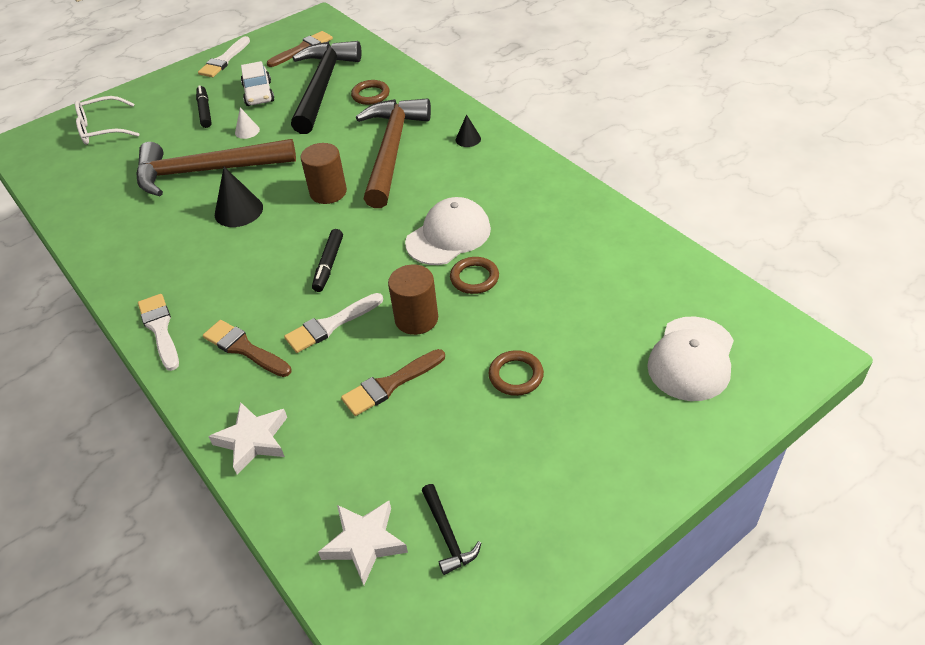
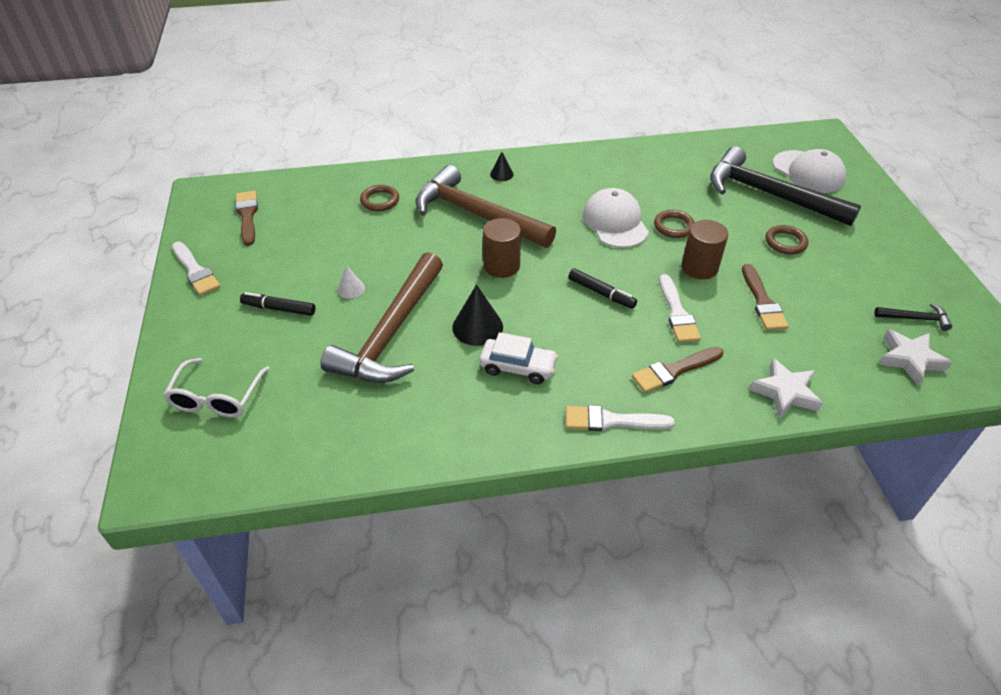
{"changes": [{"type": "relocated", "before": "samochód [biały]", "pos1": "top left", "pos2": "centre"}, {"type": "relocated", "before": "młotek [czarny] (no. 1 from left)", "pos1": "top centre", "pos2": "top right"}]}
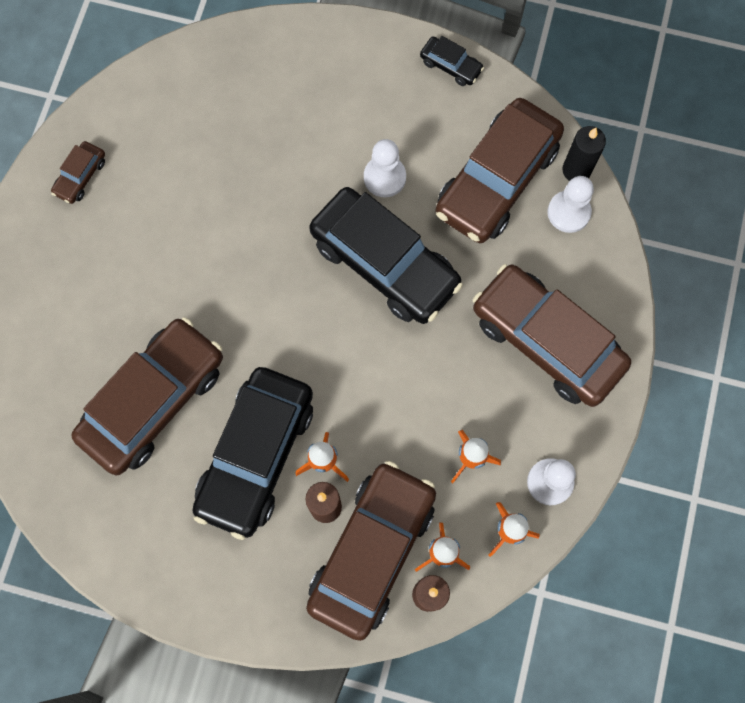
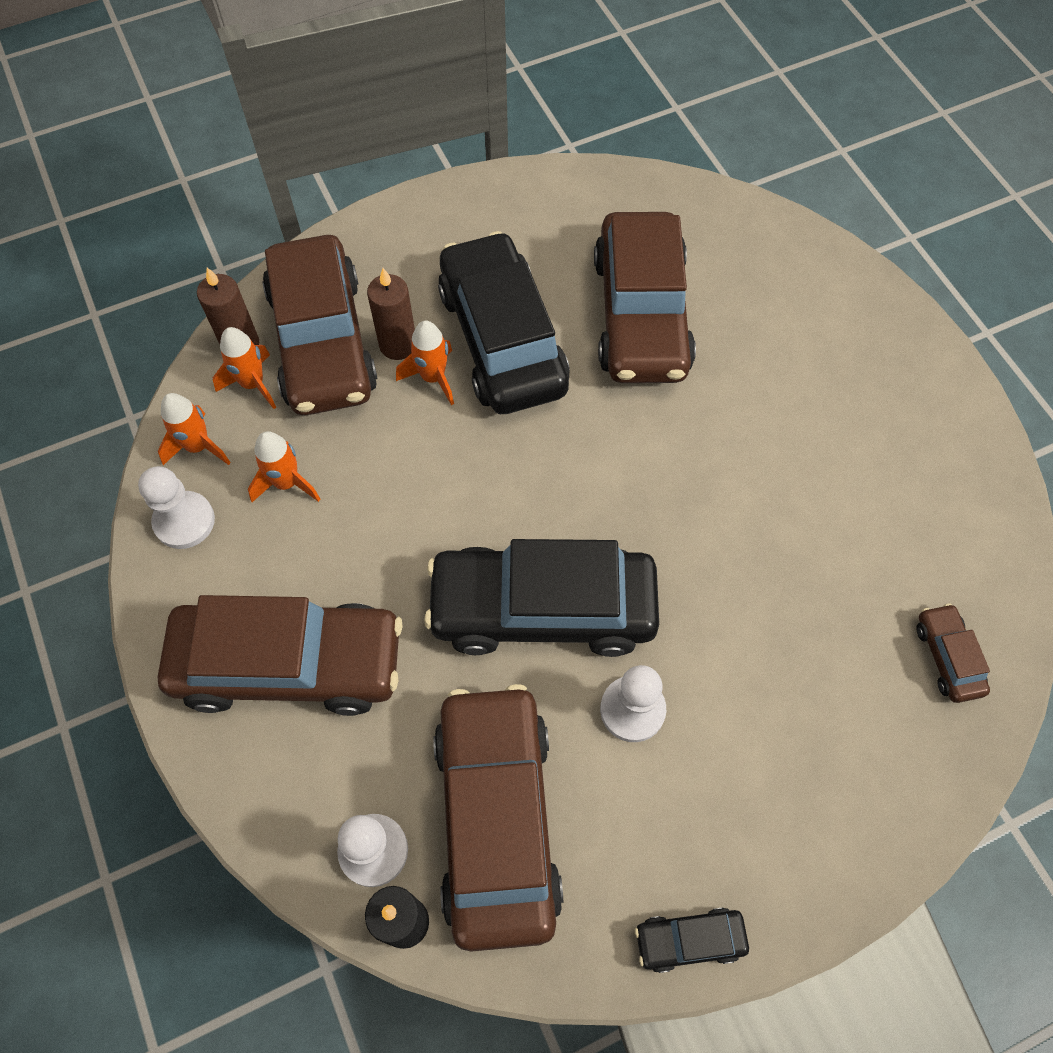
{"changes": [{"type": "relocated", "before": "samochód [brązowy] (no. 1 from left in the first image)", "after": "samochód [brązowy] (no. 5 from left)", "pos1": "top left", "pos2": "middle right"}]}
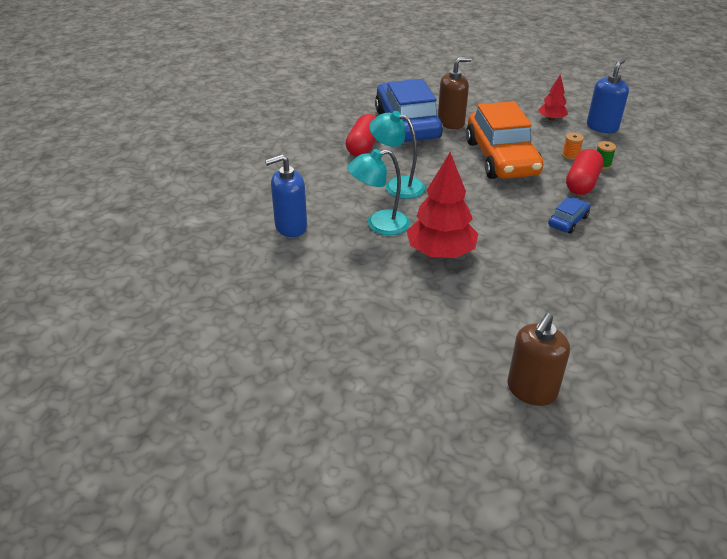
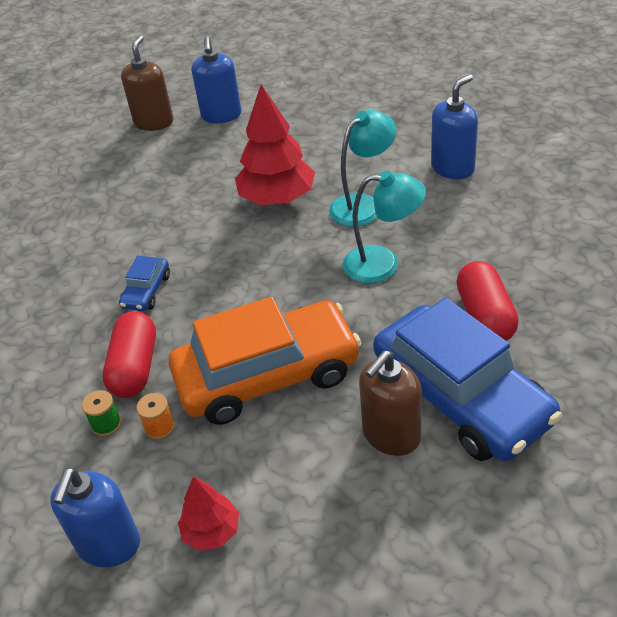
{"changes": [{"type": "spun", "before": "samochód [pomarańczowy]", "pos1": "top right", "pos2": "centre", "turn": 105}, {"type": "appeared", "after": "dozownik mydła [niebieski] (no. 2 from left)", "pos2": "top centre"}]}
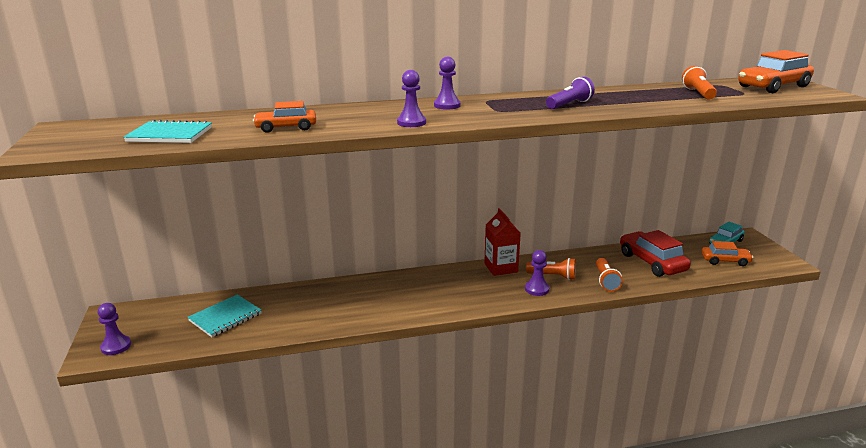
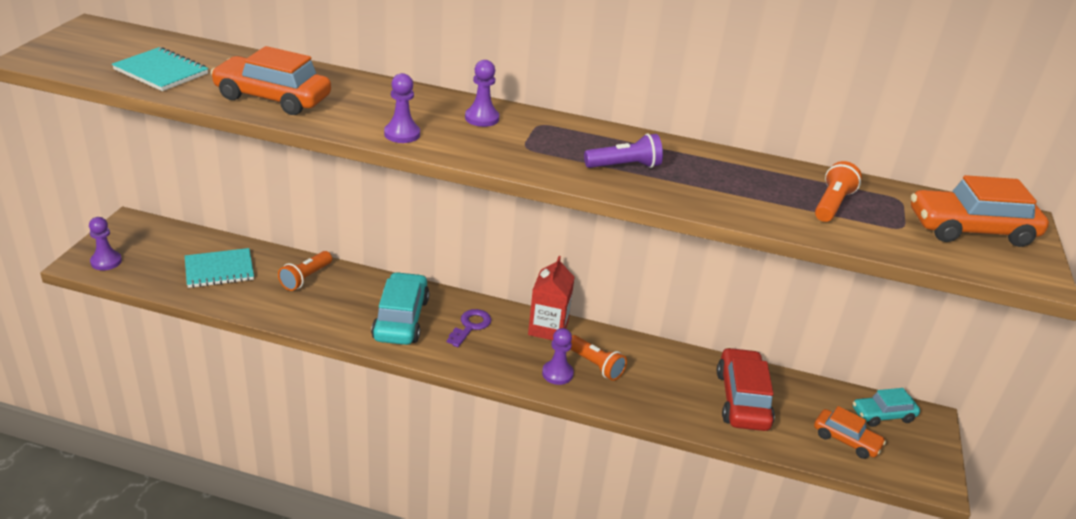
{"changes": [{"type": "size", "before": "samochód [pomarańczowy] (no. 1 from left)", "pos1": "top left", "pos2": "top left", "scale": 1.62}, {"type": "relocated", "before": "latarka [pomarańczowy] (no. 2 from left in the first image)", "after": "latarka [pomarańczowy] (no. 1 from left)", "pos1": "middle right", "pos2": "middle left"}, {"type": "appeared", "after": "samochód [turkusowy] (no. 1 from left)", "pos2": "centre"}, {"type": "appeared", "after": "klucz [fioletowy]", "pos2": "centre"}]}
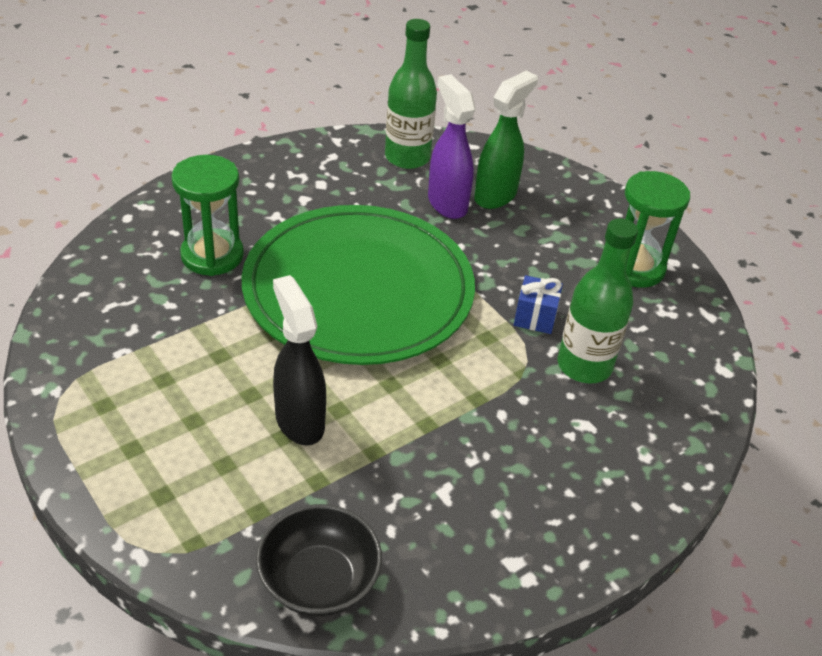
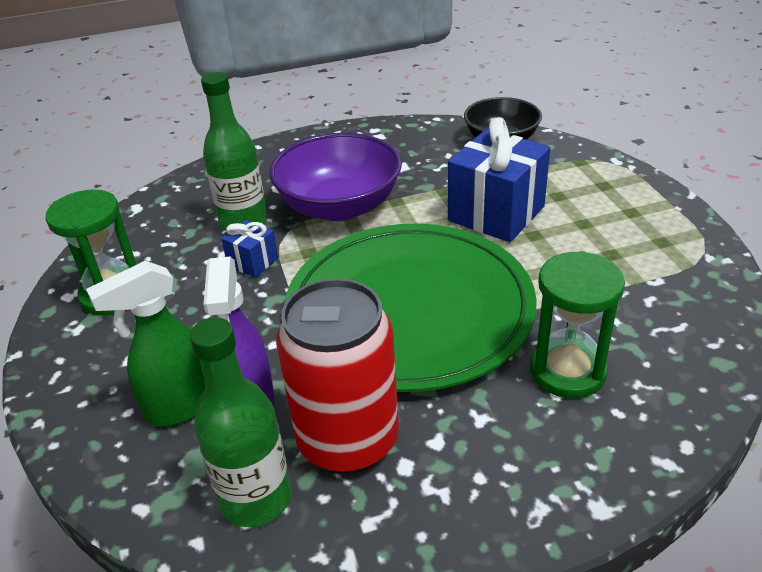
{"changes": [{"type": "appeared", "after": "miska [fioletowy]", "pos2": "top centre"}, {"type": "appeared", "after": "puszka [czerwony]", "pos2": "centre"}, {"type": "exchanged", "before": "spryskiwacz [czarny]", "after": "prezent [niebieski] (no. 2 from left)", "pos1": "centre", "pos2": "top centre"}]}
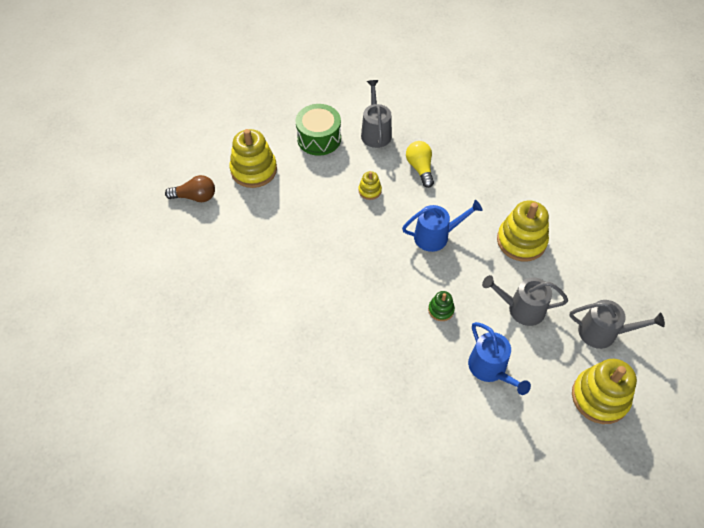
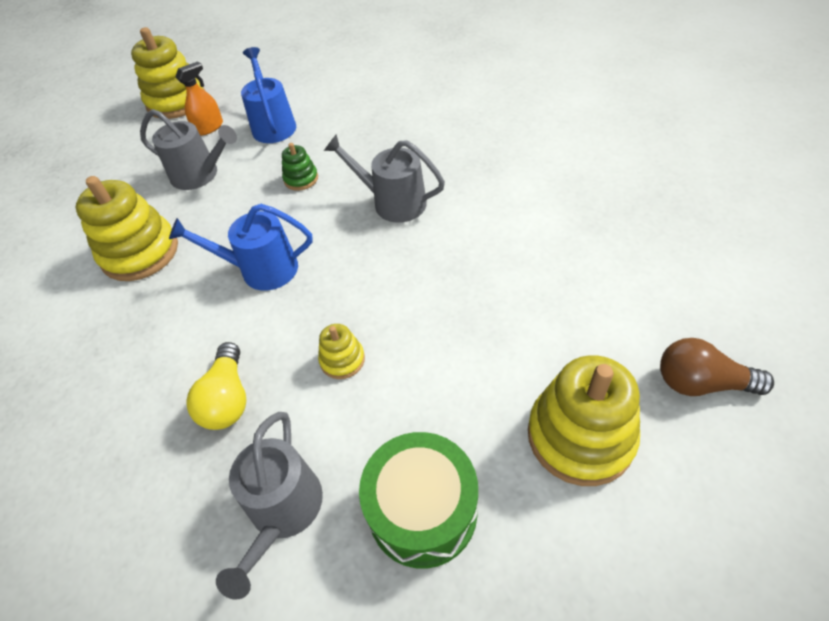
{"changes": [{"type": "appeared", "after": "spryskiwacz [pomarańczowy]", "pos2": "top left"}, {"type": "relocated", "before": "konewka [szary] (no. 3 from left)", "pos1": "middle right", "pos2": "top centre"}]}
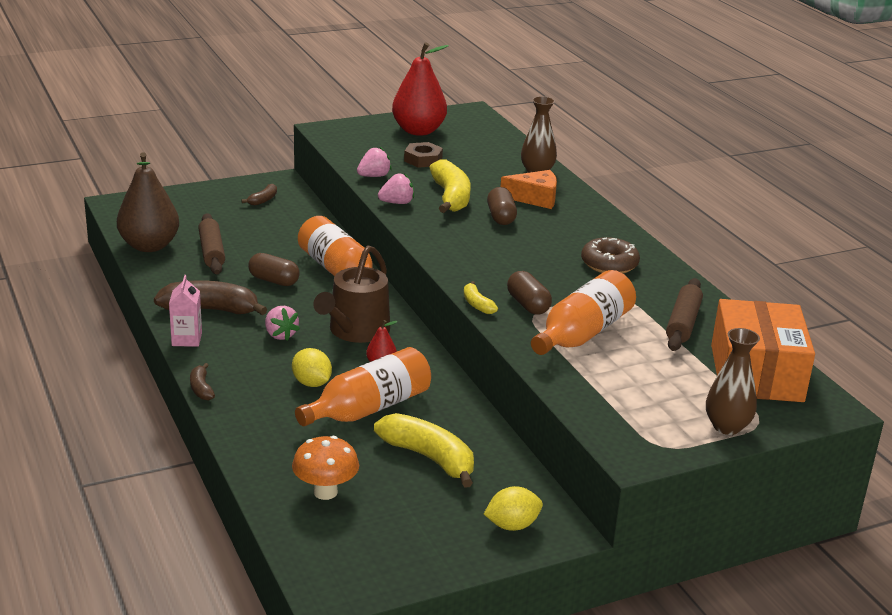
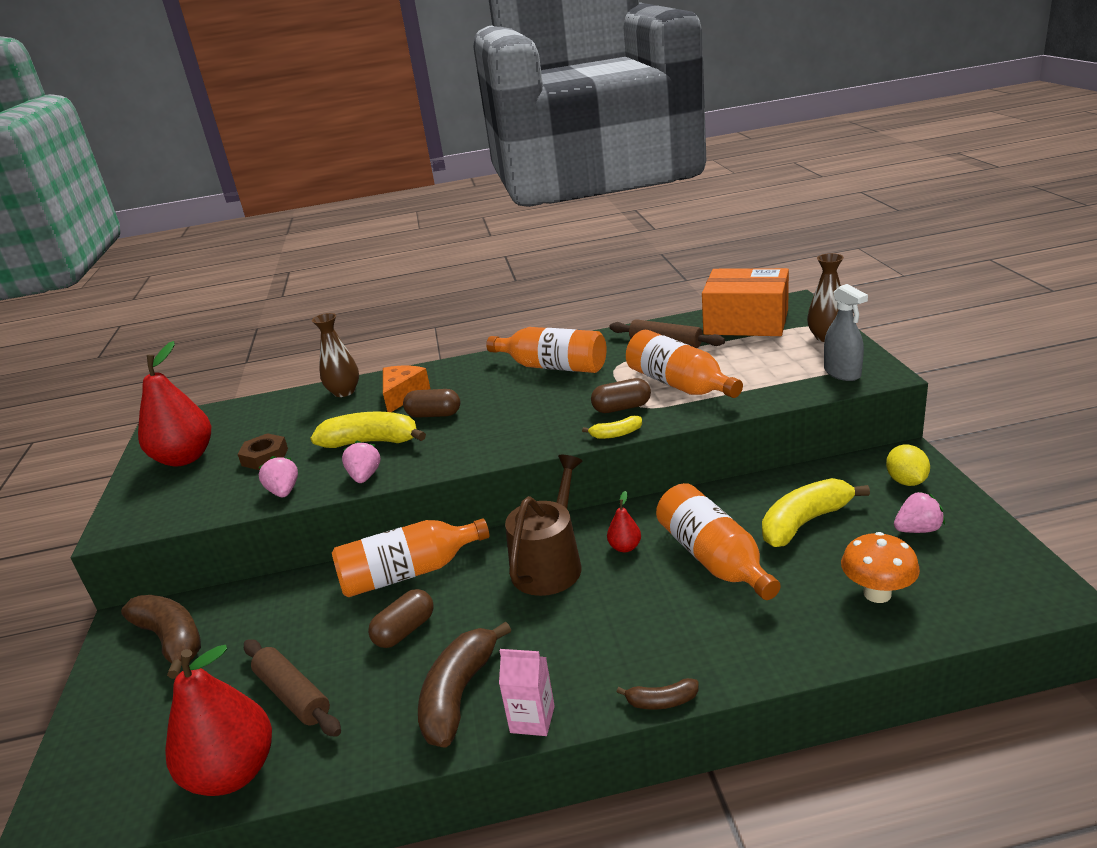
{"changes": [{"type": "size", "before": "banan [brązowy] (no. 3 from left in the first image)", "pos1": "top left", "pos2": "bottom left", "scale": 2.02}, {"type": "colour", "before": "gruszka [brązowy]", "after": "gruszka [czerwony] (no. 2 from left)", "pos1": "top left", "pos2": "bottom left"}, {"type": "spun", "before": "wałek do ciasta [brązowy] (no. 1 from left)", "pos1": "middle left", "pos2": "bottom left", "turn": 45}, {"type": "exchanged", "before": "donut [brązowy]", "after": "butelka [pomarańczowy] (no. 2 from left)", "pos1": "middle right", "pos2": "centre"}, {"type": "spun", "before": "konewka [brązowy]", "pos1": "centre", "pos2": "centre", "turn": -105}, {"type": "appeared", "after": "spryskiwacz [szary]", "pos2": "middle right"}, {"type": "relocated", "before": "truskawka [różowy] (no. 1 from left in the first image)", "after": "truskawka [różowy] (no. 3 from left)", "pos1": "middle left", "pos2": "middle right"}, {"type": "missing", "before": "cytryna [żółty] (no. 1 from left)", "pos1": "centre"}]}
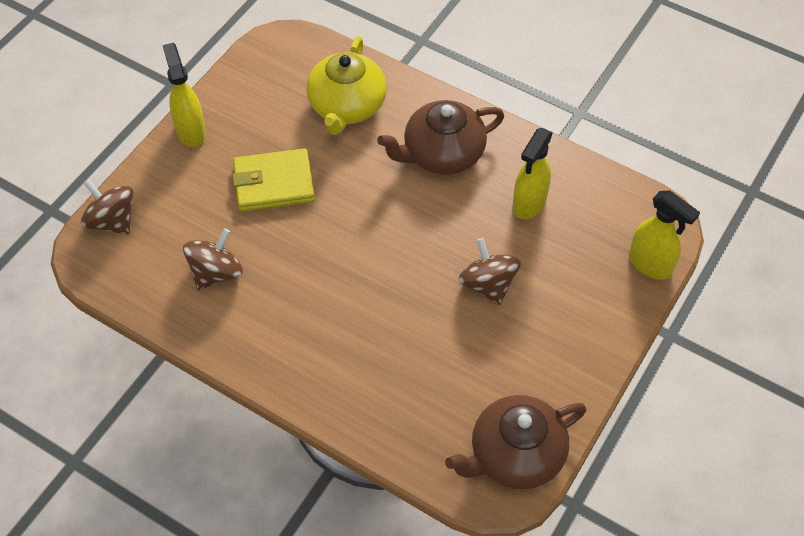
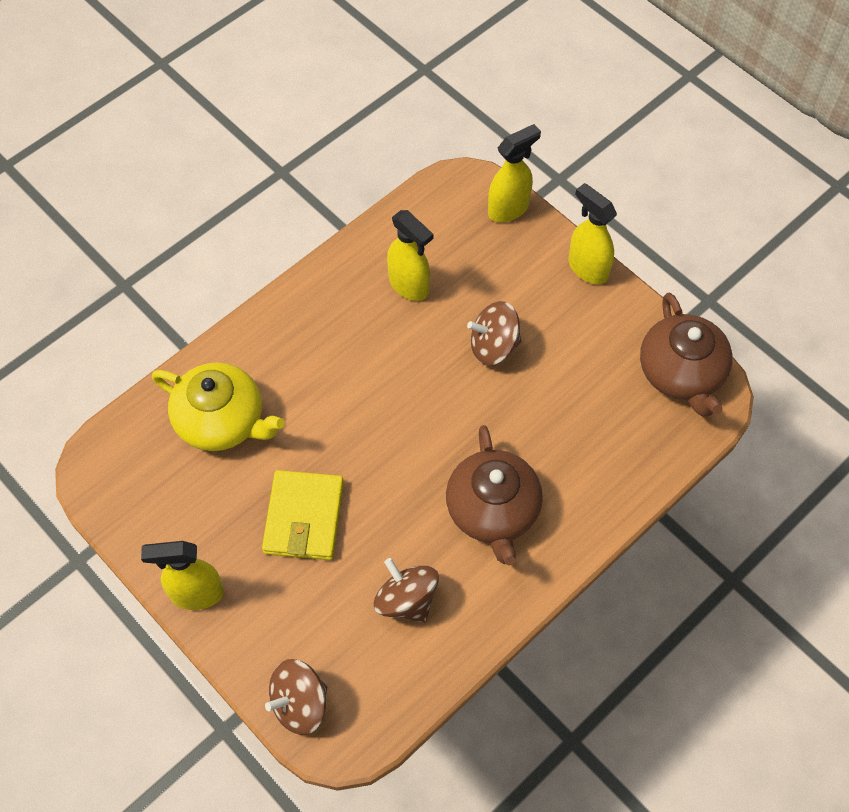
{"changes": [{"type": "relocated", "before": "imbryk [brązowy] (no. 1 from left)", "pos1": "top centre", "pos2": "centre"}, {"type": "appeared", "after": "spryskiwacz [żółty] (no. 4 from left)", "pos2": "top right"}]}
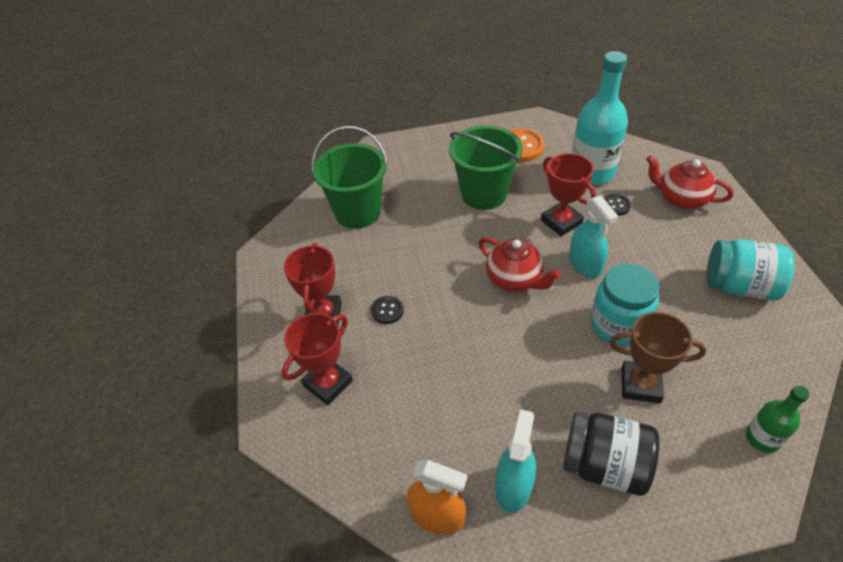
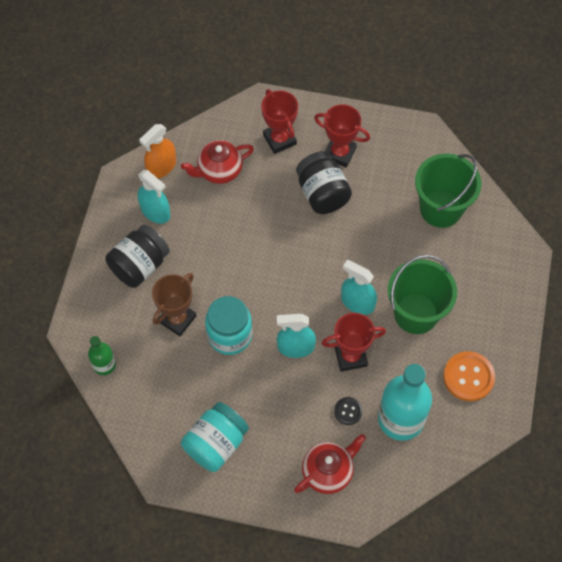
{"changes": [{"type": "relocated", "before": "imbryk [czerwony] (no. 1 from left)", "pos1": "centre", "pos2": "top centre"}, {"type": "exchanged", "before": "guzik [czarny] (no. 1 from left)", "after": "słoik [czarny] (no. 2 from left)", "pos1": "centre", "pos2": "top centre"}, {"type": "appeared", "after": "spryskiwacz [turkusowy] (no. 3 from left)", "pos2": "centre"}]}
